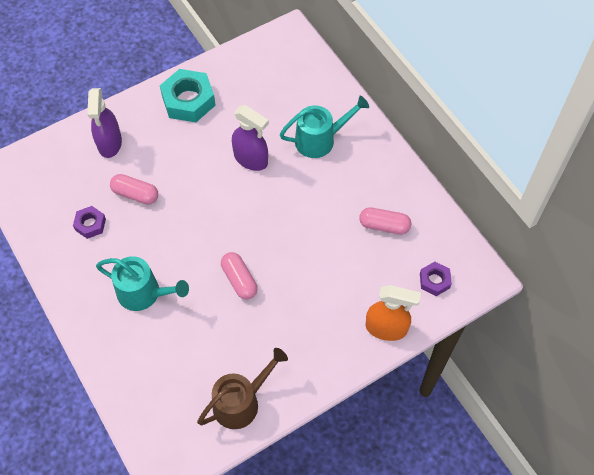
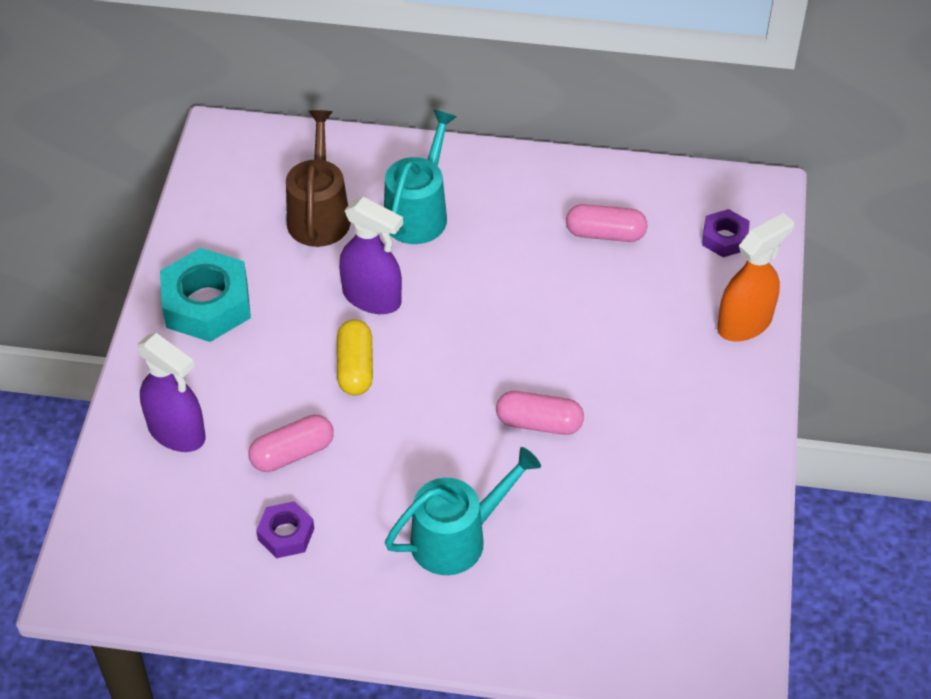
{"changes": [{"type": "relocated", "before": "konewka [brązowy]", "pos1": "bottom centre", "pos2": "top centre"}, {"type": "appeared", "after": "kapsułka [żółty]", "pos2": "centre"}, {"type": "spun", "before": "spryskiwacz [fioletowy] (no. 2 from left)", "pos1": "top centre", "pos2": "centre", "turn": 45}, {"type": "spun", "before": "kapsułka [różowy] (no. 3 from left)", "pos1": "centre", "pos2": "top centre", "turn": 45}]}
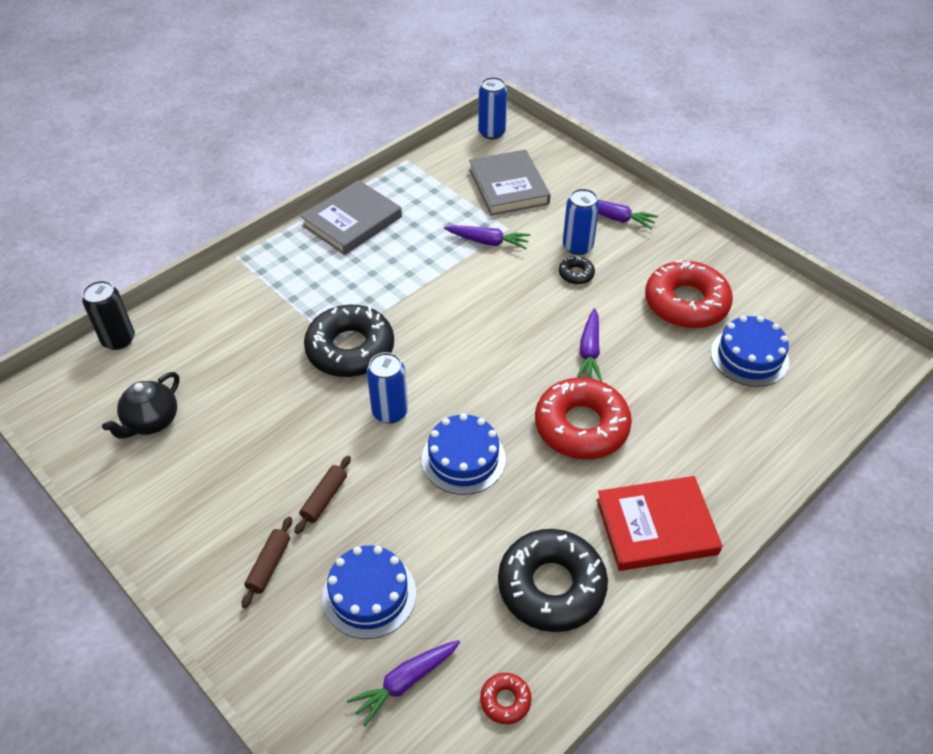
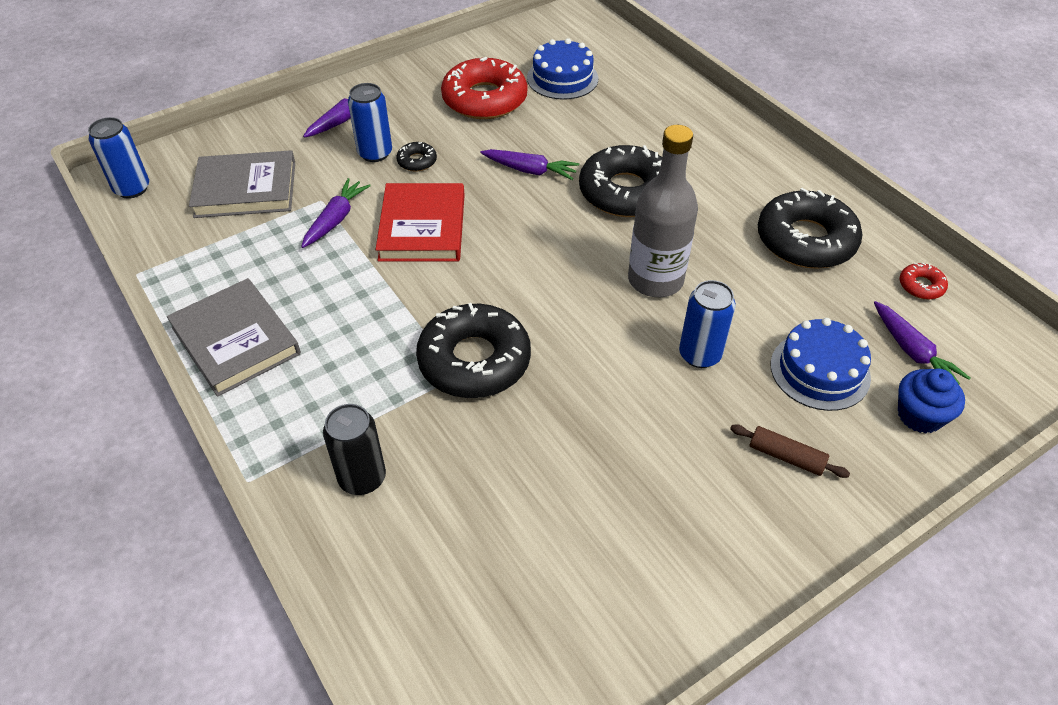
{"changes": [{"type": "relocated", "before": "puszka [czarny]", "pos1": "middle left", "pos2": "centre"}, {"type": "relocated", "before": "książka [czerwony]", "pos1": "bottom right", "pos2": "top centre"}, {"type": "colour", "before": "donut [czerwony] (no. 2 from left)", "after": "donut [czarny] (no. 3 from left)", "pos1": "centre", "pos2": "top centre"}, {"type": "exchanged", "before": "tort [niebieski] (no. 2 from left)", "after": "butelka [szary]", "pos1": "centre", "pos2": "top centre"}, {"type": "relocated", "before": "puszka [niebieski] (no. 1 from left in the first image)", "after": "puszka [niebieski] (no. 3 from left)", "pos1": "centre", "pos2": "middle right"}, {"type": "appeared", "after": "muffinka [niebieski]", "pos2": "middle right"}, {"type": "missing", "before": "imbryk [czarny]", "pos1": "middle left"}, {"type": "missing", "before": "wałek do ciasta [brązowy] (no. 2 from left)", "pos1": "centre"}]}
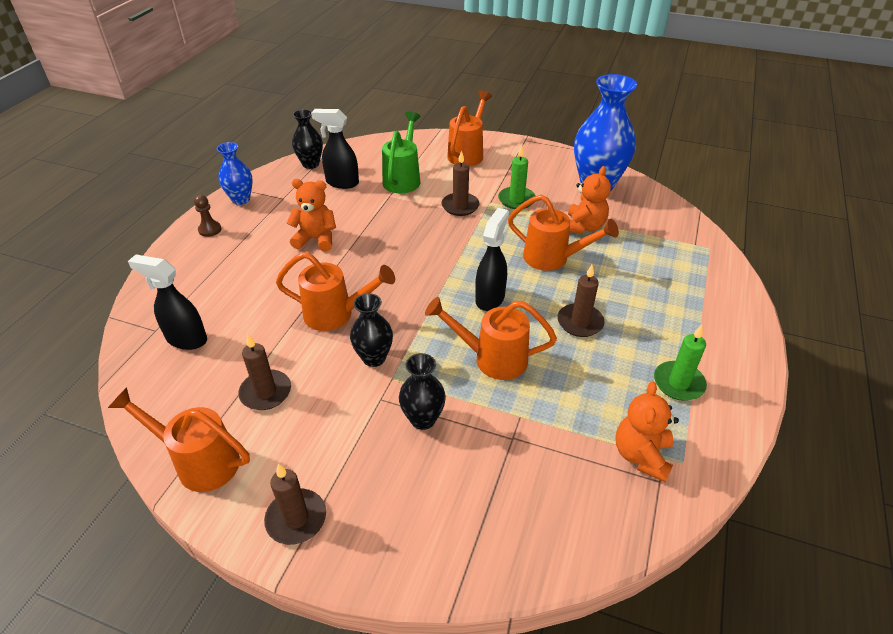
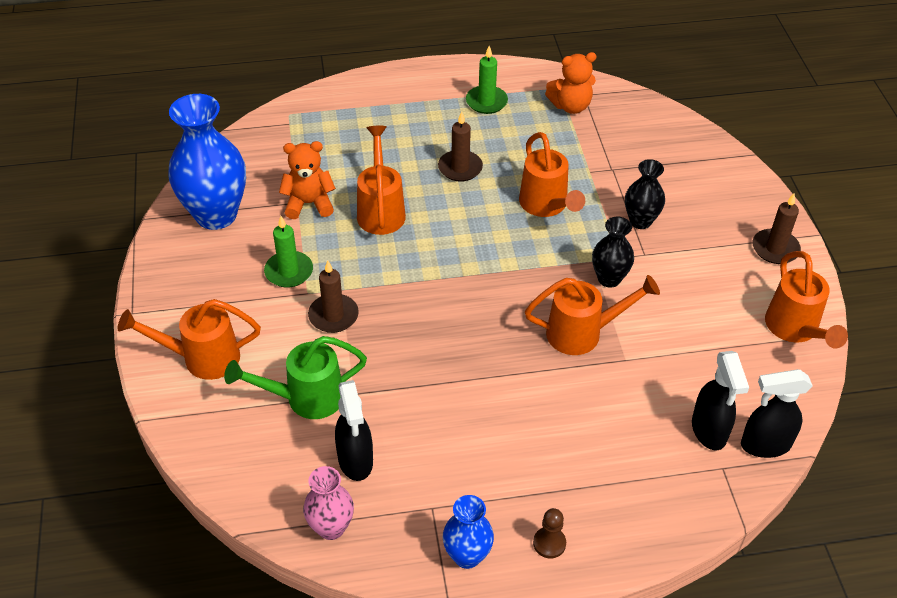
{"changes": [{"type": "colour", "before": "wazon [czarny] (no. 1 from left)", "after": "wazon [różowy]", "pos1": "top centre", "pos2": "bottom centre"}, {"type": "spun", "before": "konewka [pomarańczowy] (no. 2 from left in the first image)", "pos1": "centre", "pos2": "centre", "turn": 105}, {"type": "relocated", "before": "spryskiwacz [czarny] (no. 3 from left)", "pos1": "centre", "pos2": "bottom right"}, {"type": "missing", "before": "świeca [brązowy] (no. 1 from left)", "pos1": "middle left"}, {"type": "missing", "before": "miś [pomarańczowy] (no. 1 from left)", "pos1": "centre"}]}
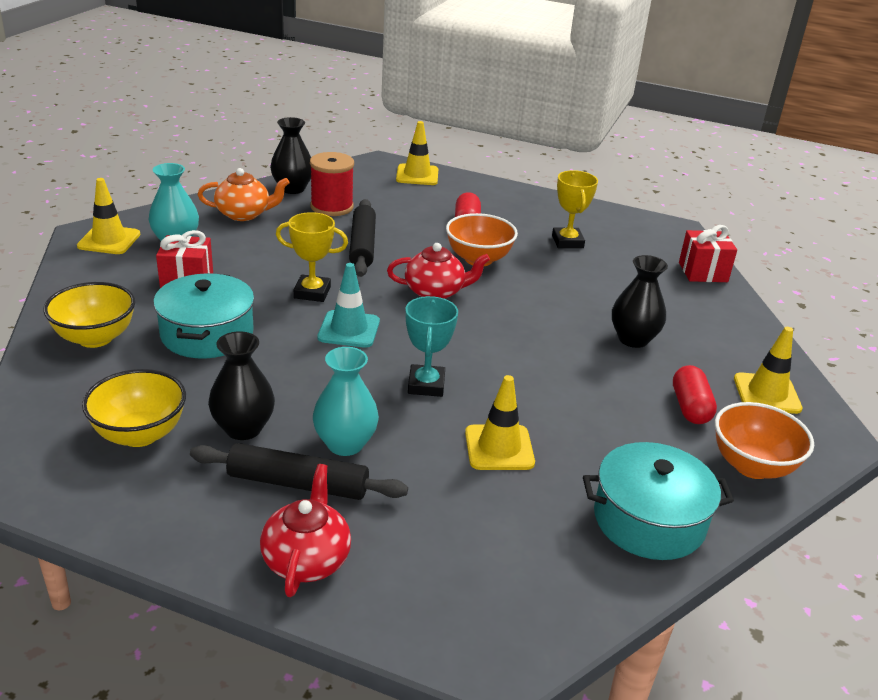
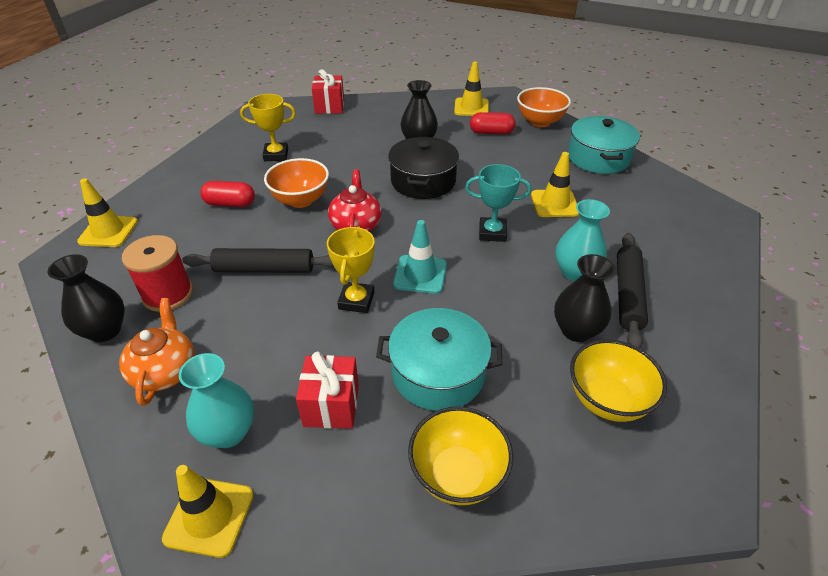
{"changes": [{"type": "appeared", "after": "garnek [czarny]", "pos2": "top centre"}, {"type": "missing", "before": "imbryk [czerwony] (no. 1 from left)", "pos1": "bottom centre"}]}
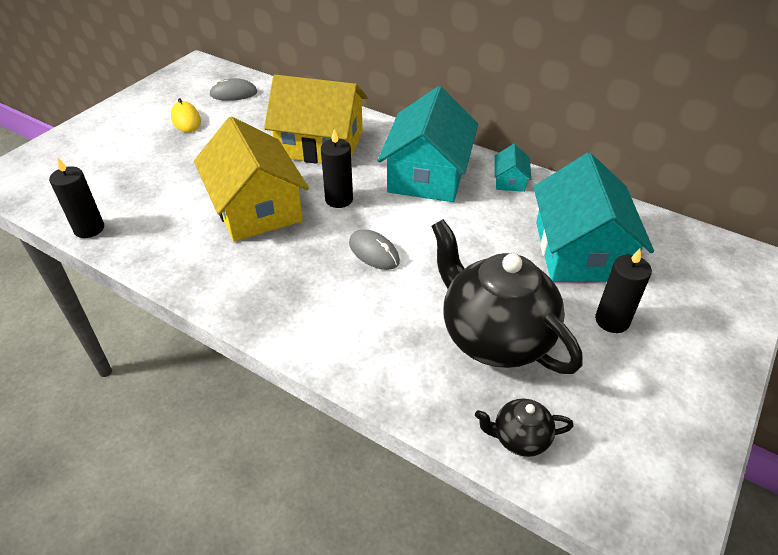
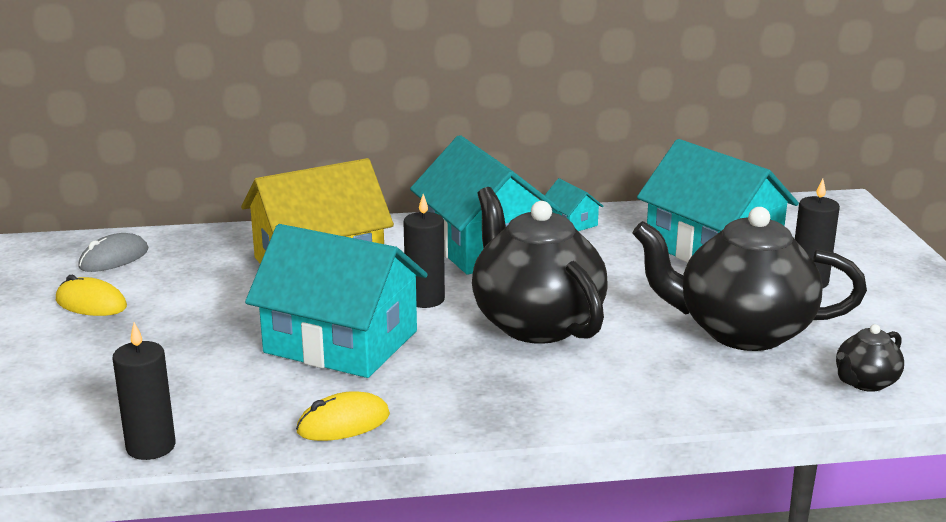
{"changes": [{"type": "colour", "before": "domek [żółty] (no. 1 from left)", "after": "domek [turkusowy] (no. 1 from left)", "pos1": "top left", "pos2": "centre"}, {"type": "appeared", "after": "myszka [żółty] (no. 2 from left)", "pos2": "bottom centre"}, {"type": "exchanged", "before": "myszka [szary] (no. 2 from left)", "after": "imbryk [czarny] (no. 1 from left)", "pos1": "centre", "pos2": "centre"}]}
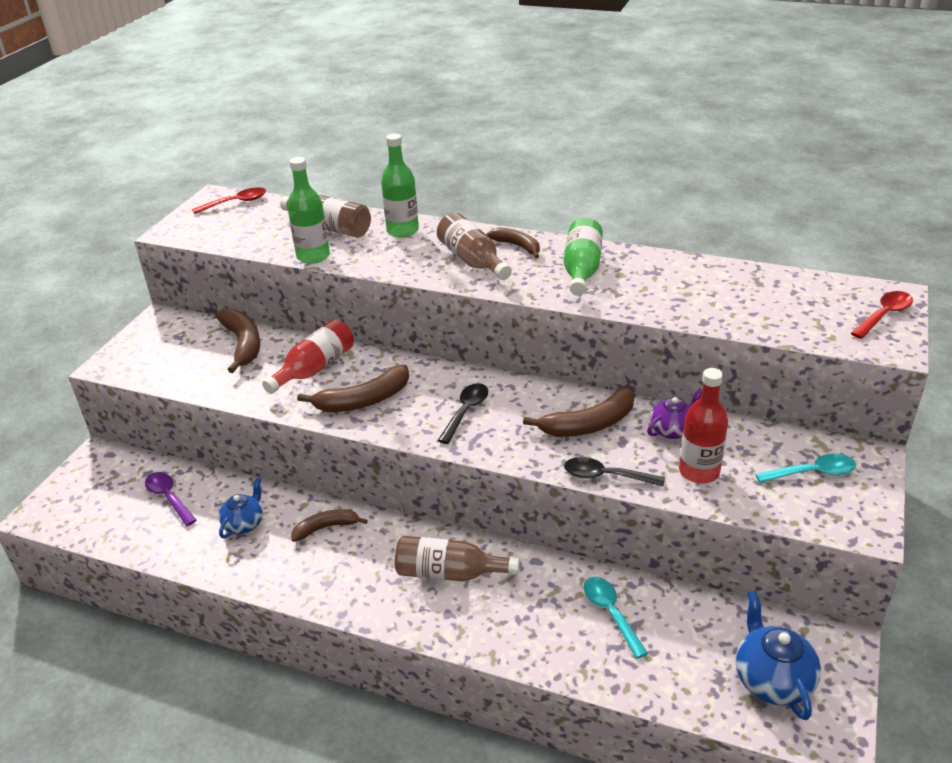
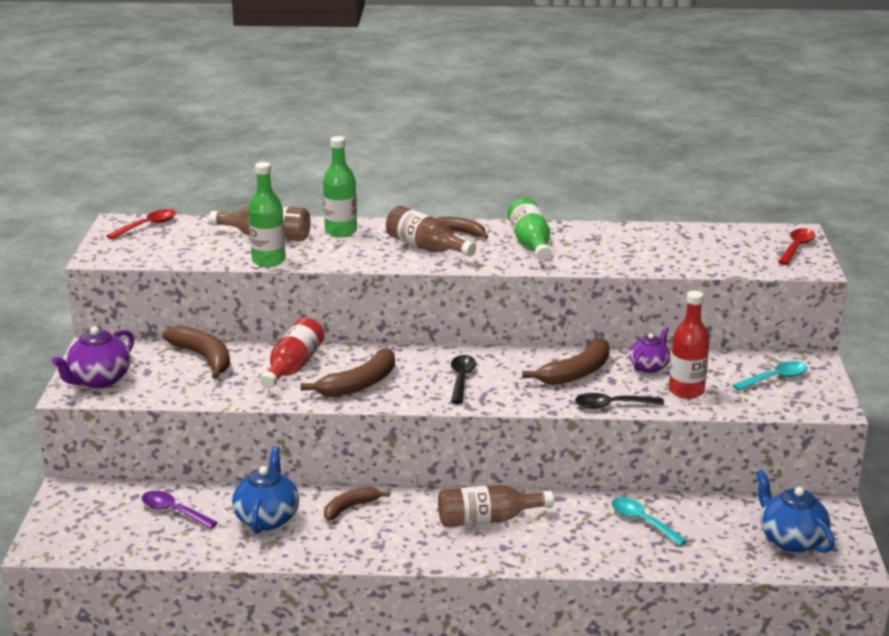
{"changes": [{"type": "appeared", "after": "imbryk [fioletowy] (no. 1 from left)", "pos2": "middle left"}, {"type": "size", "before": "imbryk [niebieski] (no. 1 from left)", "pos1": "middle left", "pos2": "bottom left", "scale": 1.53}]}
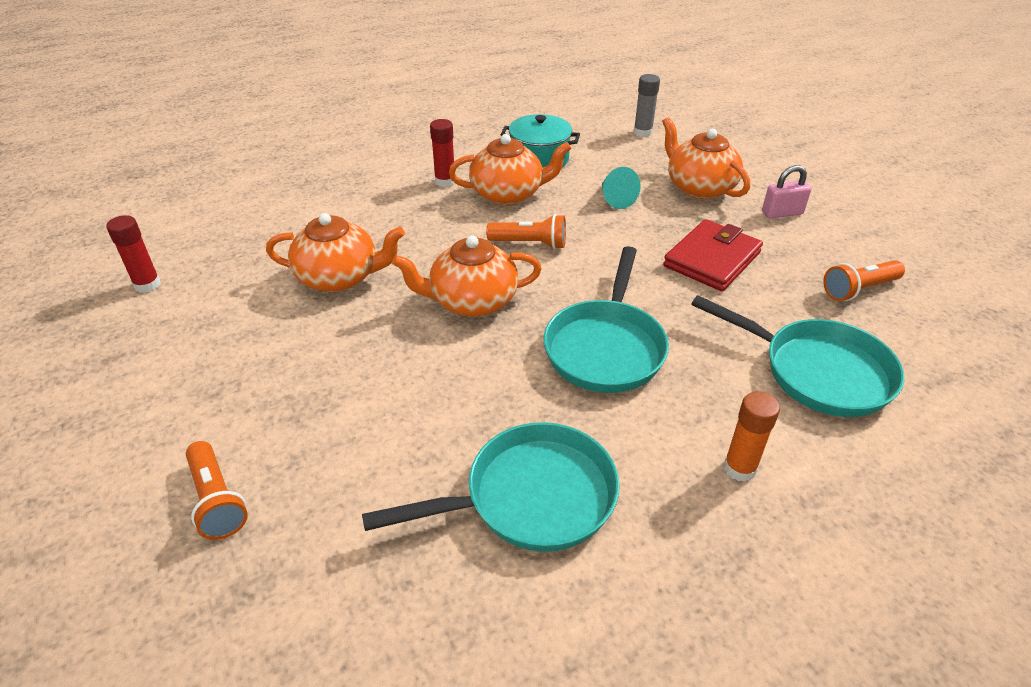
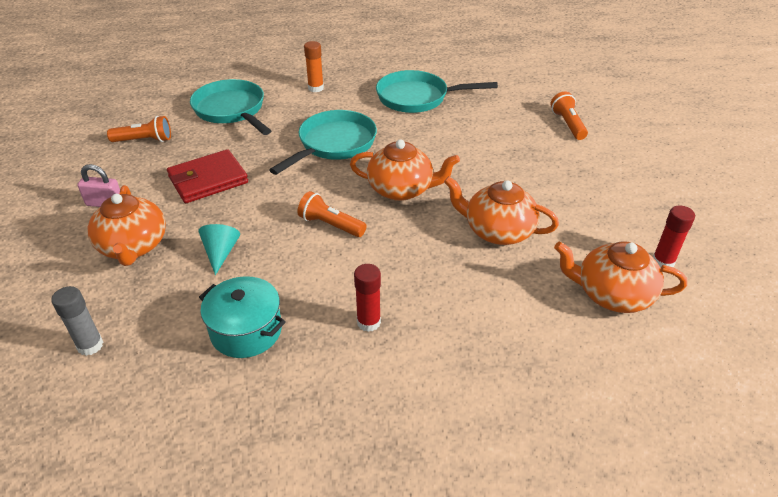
{"changes": [{"type": "relocated", "before": "imbryk [pomarańczowy] (no. 3 from left in the first image)", "after": "imbryk [pomarańczowy] (no. 4 from left)", "pos1": "top centre", "pos2": "middle right"}]}
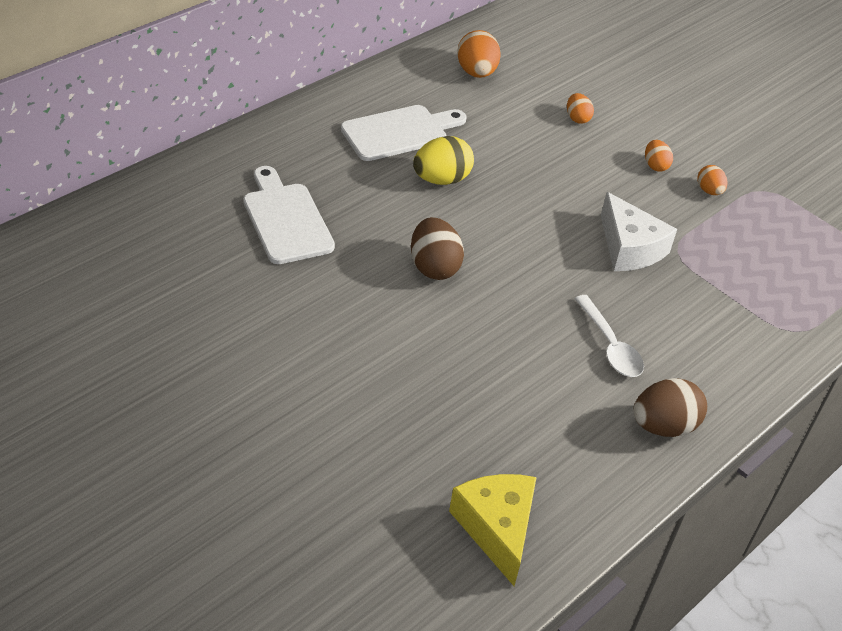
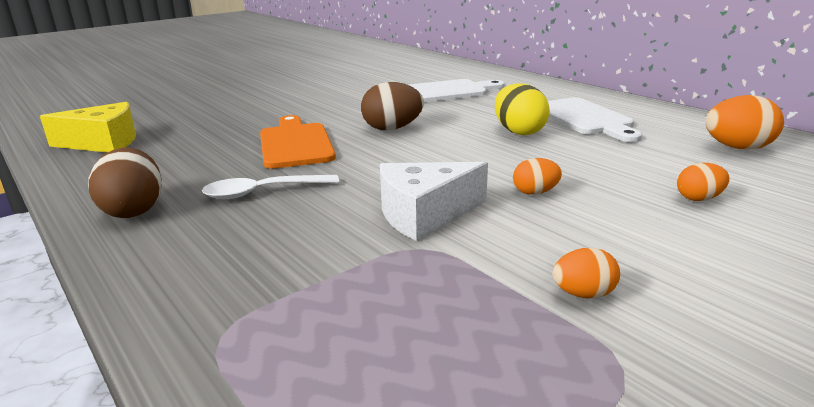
{"changes": [{"type": "appeared", "after": "deska do krojenia [pomarańczowy]", "pos2": "centre"}, {"type": "relocated", "before": "jajko [pomarańczowy] (no. 3 from left in the first image)", "after": "jajko [pomarańczowy] (no. 1 from left)", "pos1": "top right", "pos2": "centre"}]}
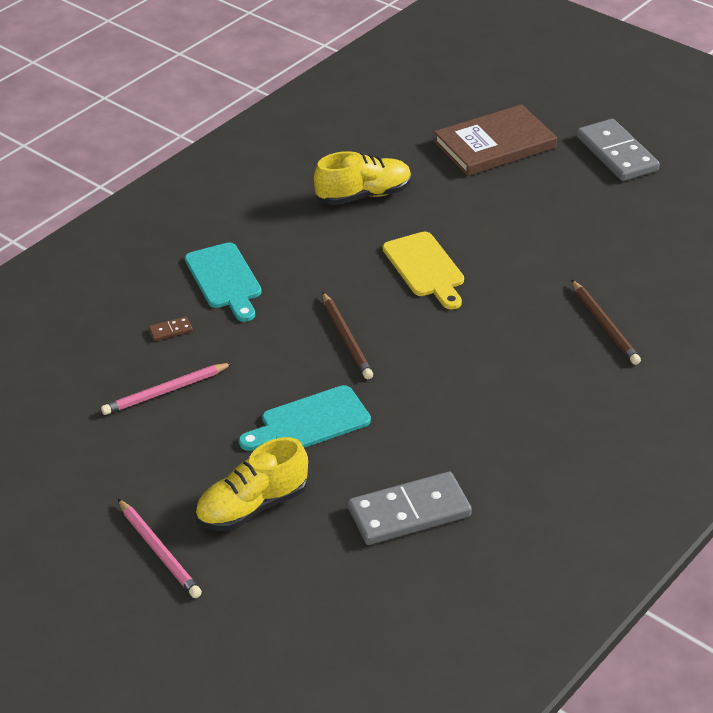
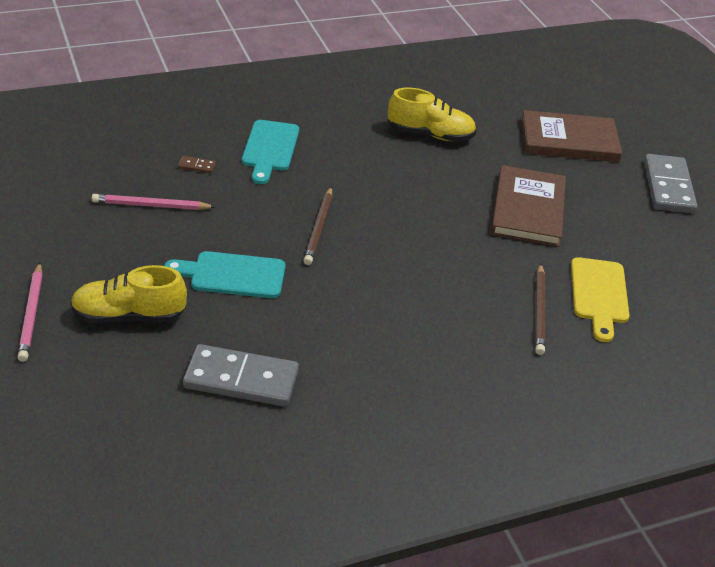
{"changes": [{"type": "appeared", "after": "książka [brązowy] (no. 1 from left)", "pos2": "middle right"}, {"type": "relocated", "before": "deska do krojenia [żółty]", "pos1": "centre", "pos2": "middle right"}]}
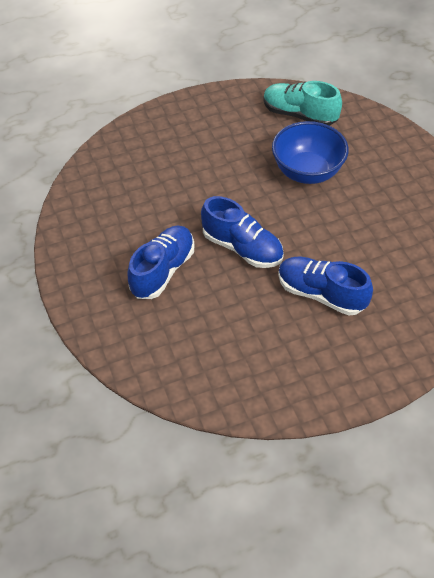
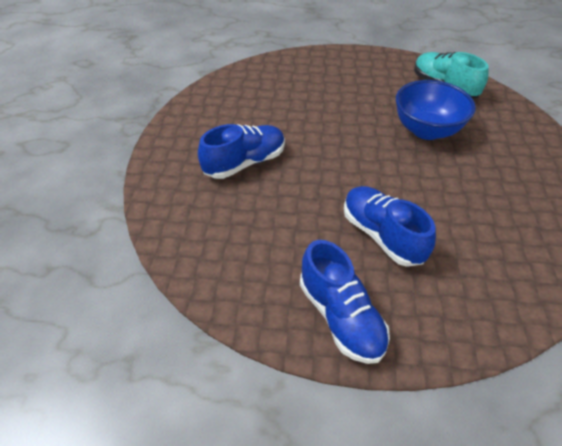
{"changes": [{"type": "relocated", "before": "but [niebieski] (no. 2 from left)", "pos1": "centre", "pos2": "bottom centre"}]}
